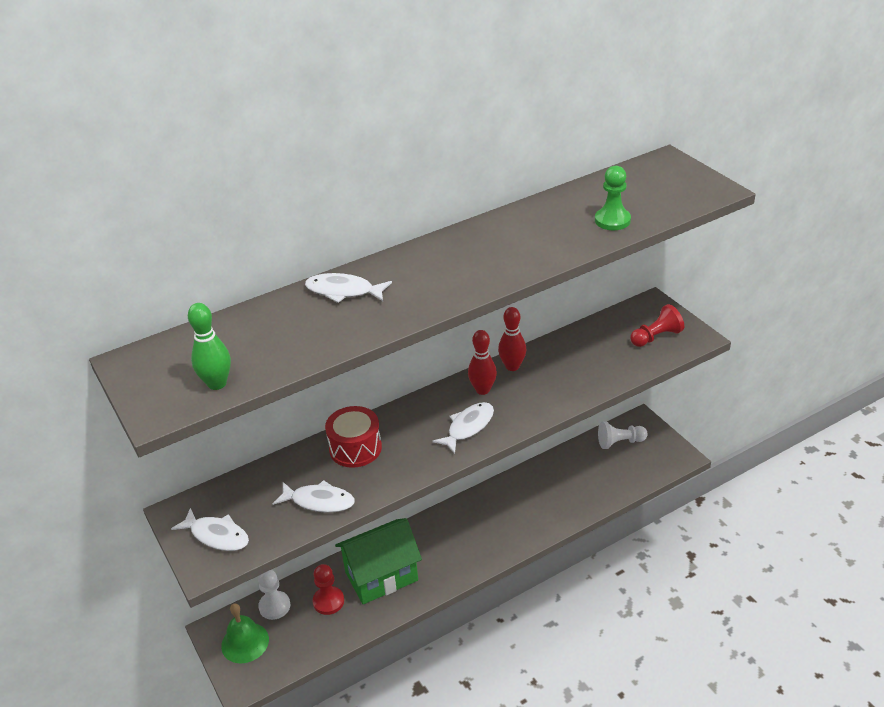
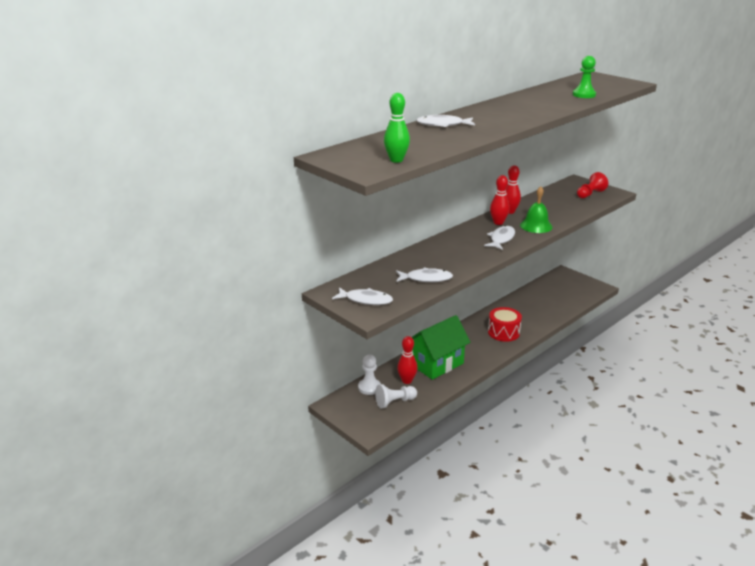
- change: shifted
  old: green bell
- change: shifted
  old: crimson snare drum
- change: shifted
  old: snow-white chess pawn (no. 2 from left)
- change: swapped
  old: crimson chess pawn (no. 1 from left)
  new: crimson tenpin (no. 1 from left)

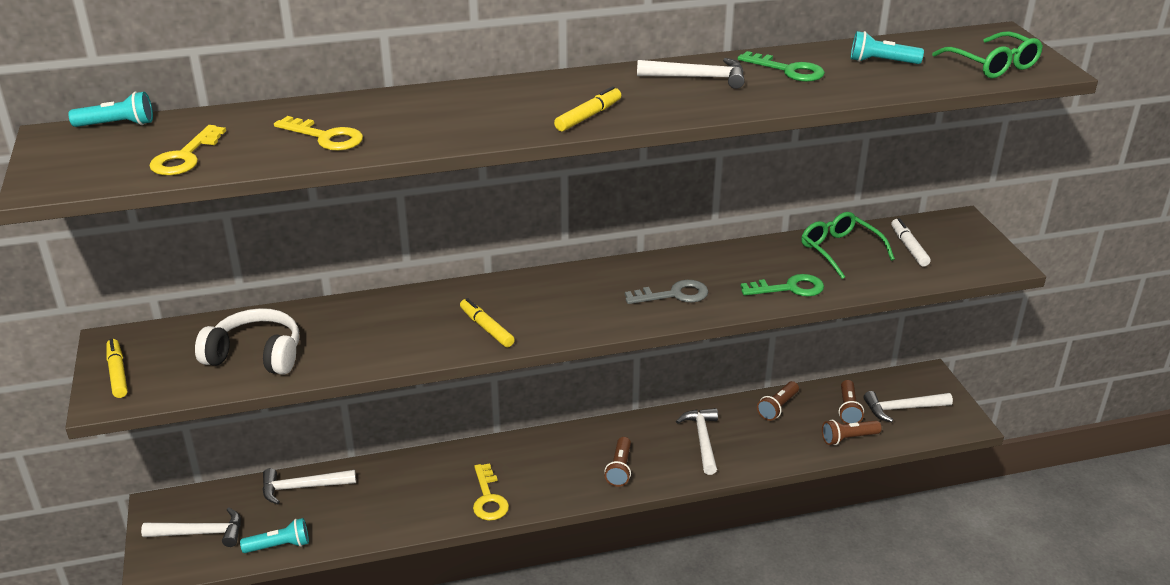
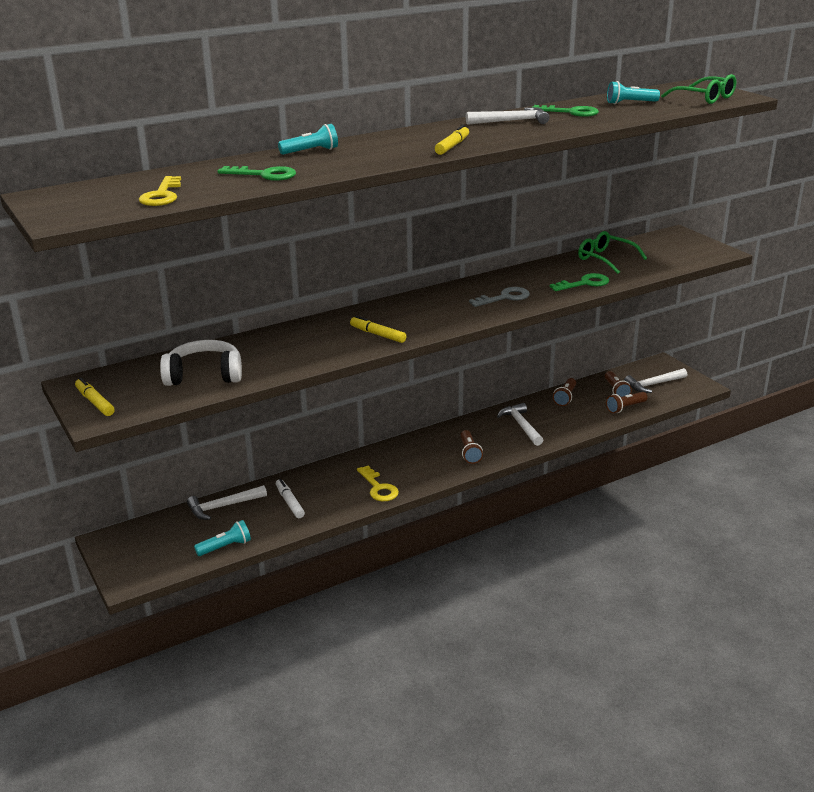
- change: gone
  old: snow-white hammer (no. 1 from left)
- change: shifted
  old: aqua torch (no. 1 from left in the first image)
  new: aqua torch (no. 2 from left)
- change: shifted
  old: snow-white felt pen
- change: repainted
  old: bright yellow key (no. 2 from left)
  new: green key (no. 1 from left)

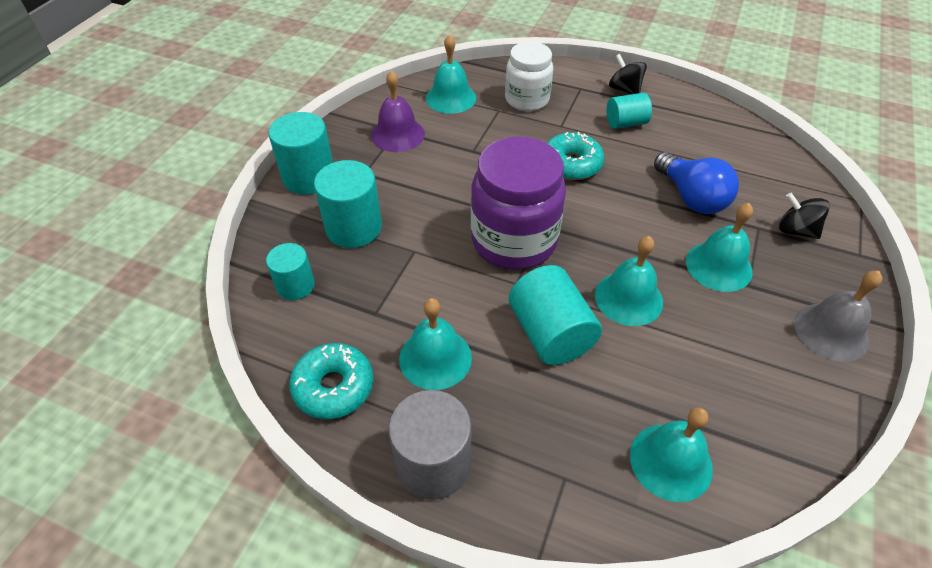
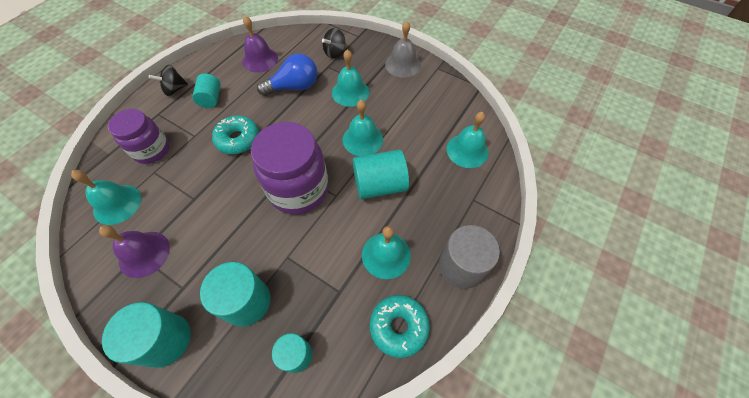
- change: new
  new: violet bell (no. 2 from left)
- change: repainted
  old: snow-white jam jar
  new: violet jam jar (no. 1 from left)

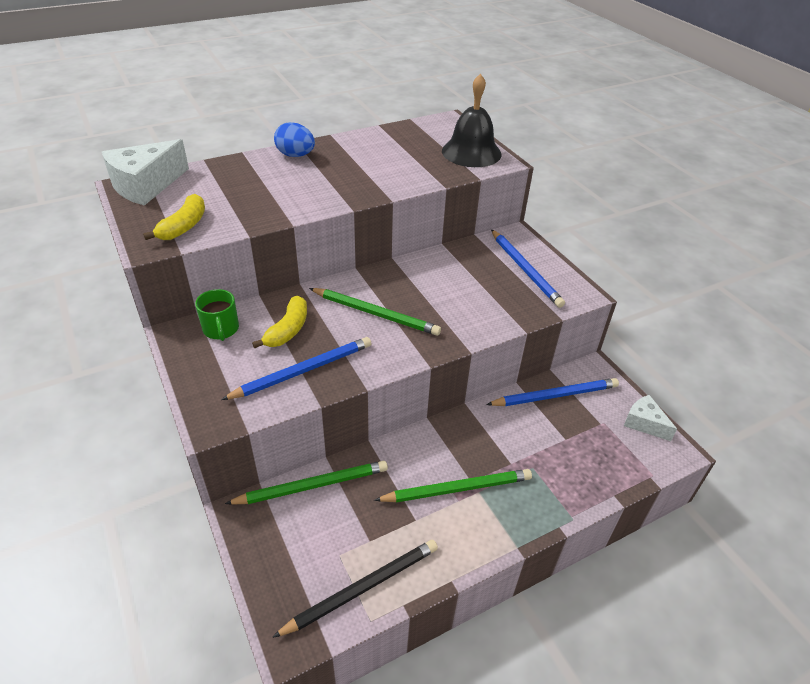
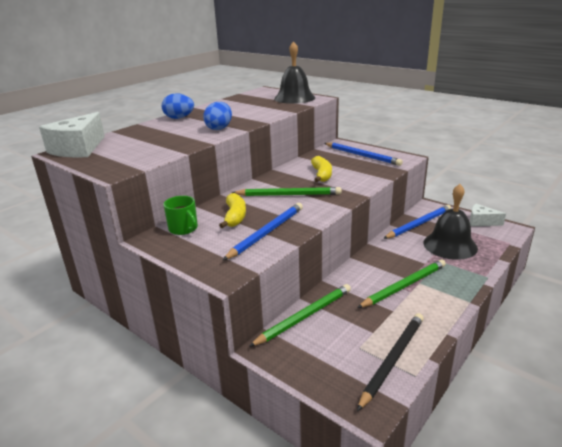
- change: new
  new: cobalt egg shape (no. 2 from left)
- change: new
  new: black bell (no. 2 from left)
- change: shifted
  old: bright yellow banana (no. 1 from left in the first image)
  new: bright yellow banana (no. 2 from left)

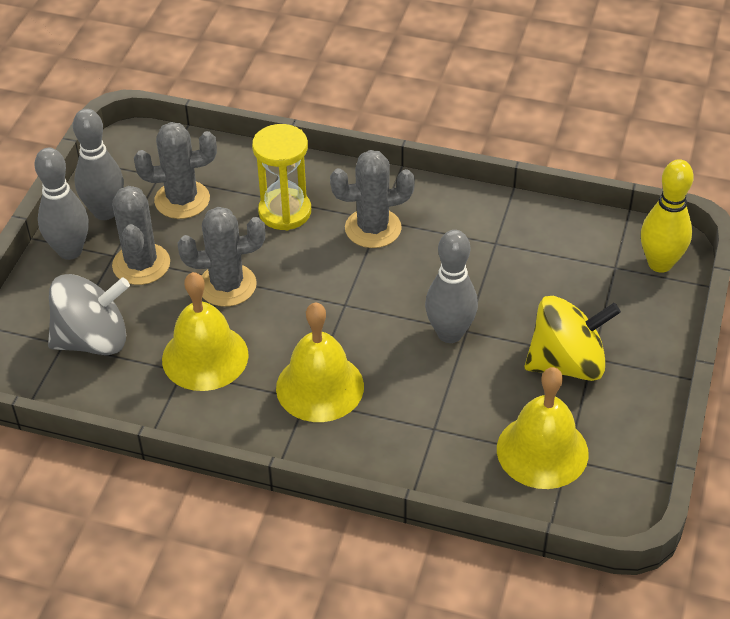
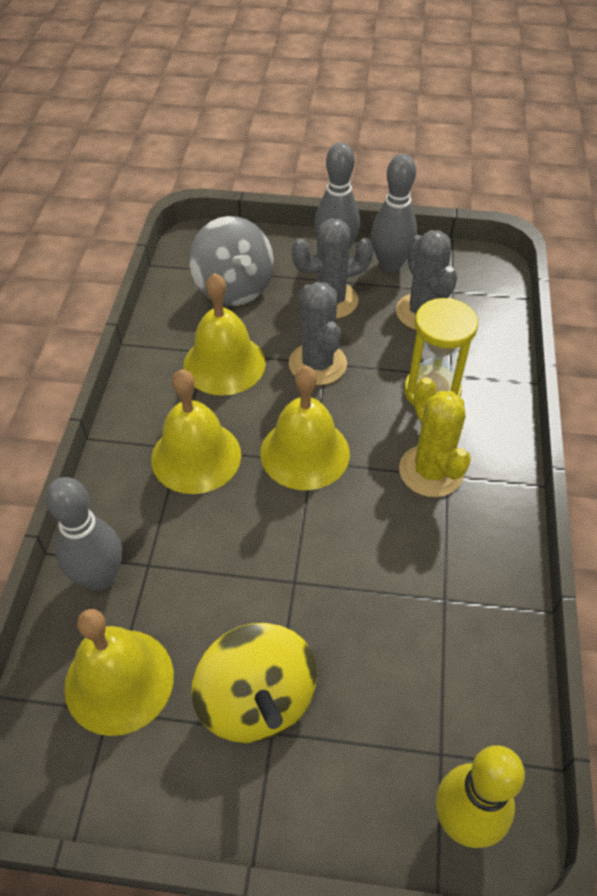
- change: new
  new: bright yellow bell (no. 4 from left)
- change: shifted
  old: ash-grey tenpin (no. 3 from left in the first image)
  new: ash-grey tenpin (no. 1 from left)
- change: repainted
  old: ash-grey saguaro cactus (no. 4 from left)
  new: bright yellow saguaro cactus

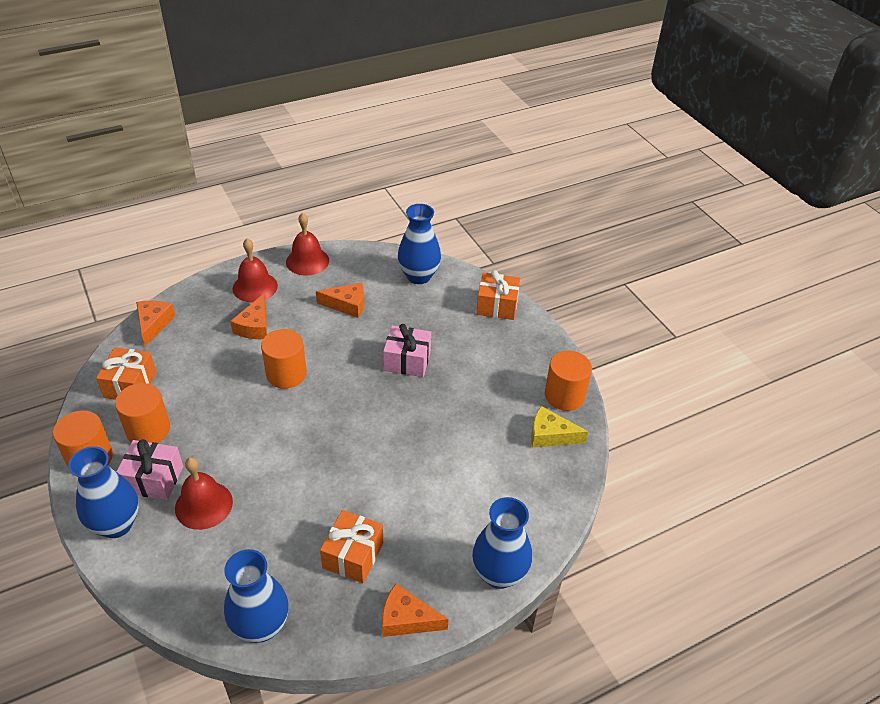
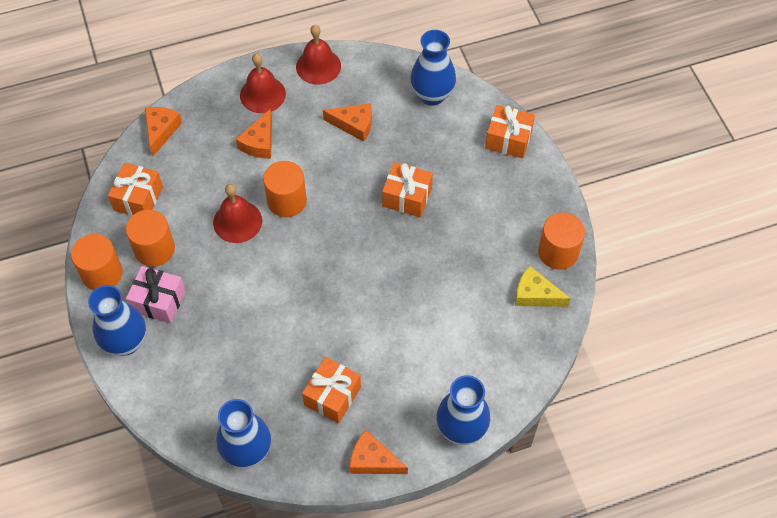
- change: shifted
  old: crimson bell (no. 1 from left)
- change: repainted
  old: rose-pink wrapped gift (no. 2 from left)
  new: orange wrapped gift (no. 3 from left)

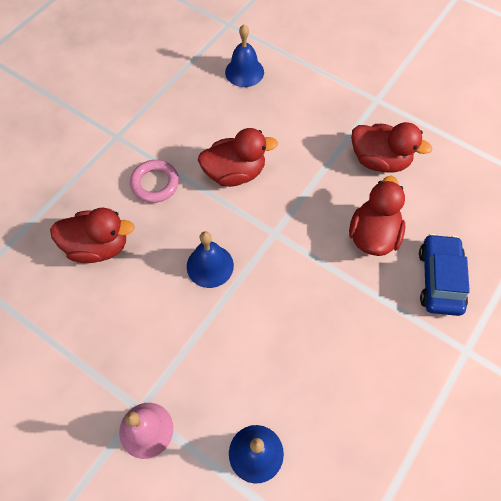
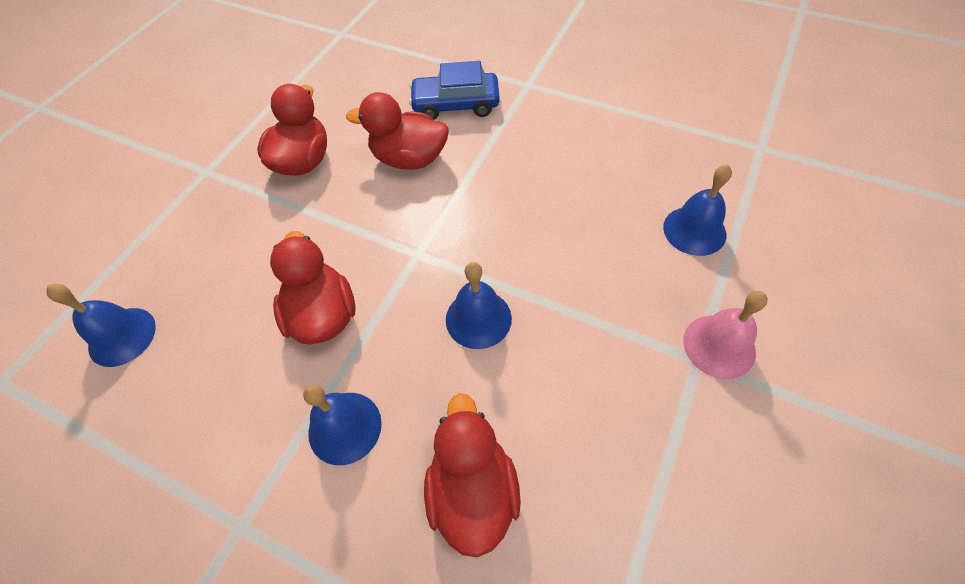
- change: swapped
  old: rose-pink hoop
  new: cobalt bell (no. 2 from left)

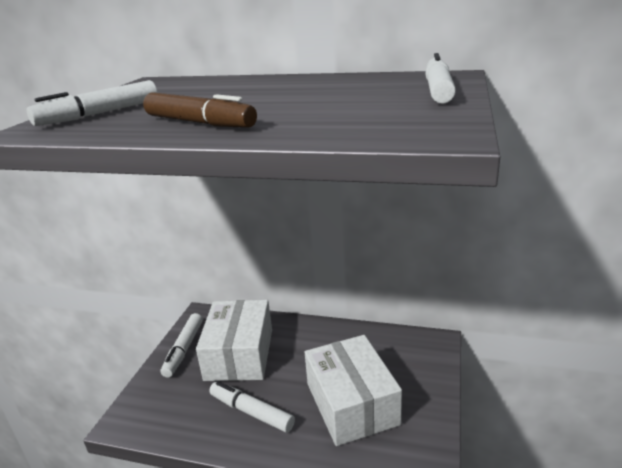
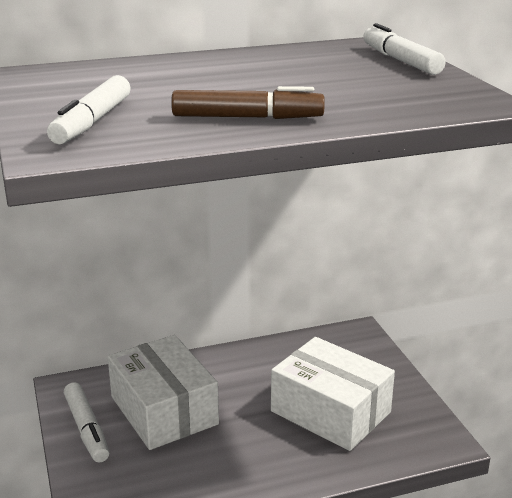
- change: gone
  old: snow-white felt pen (no. 3 from left)

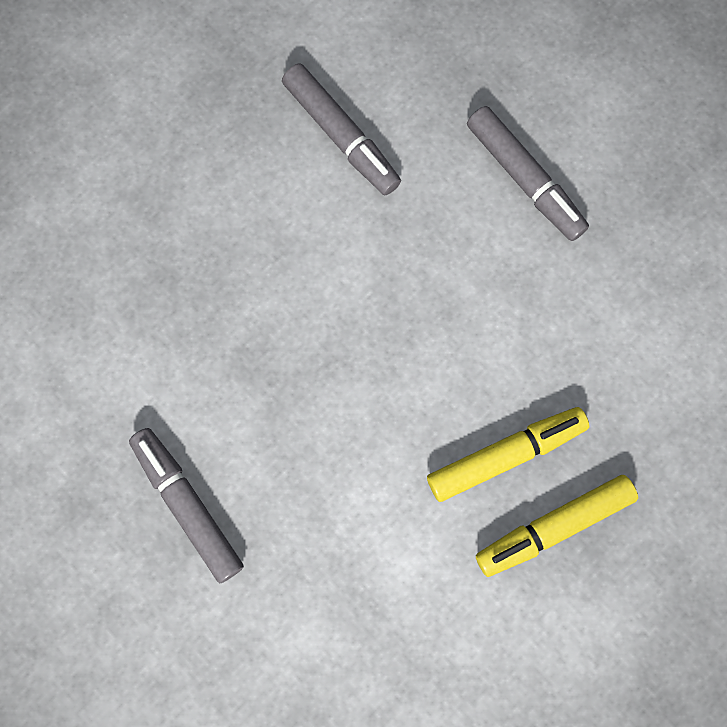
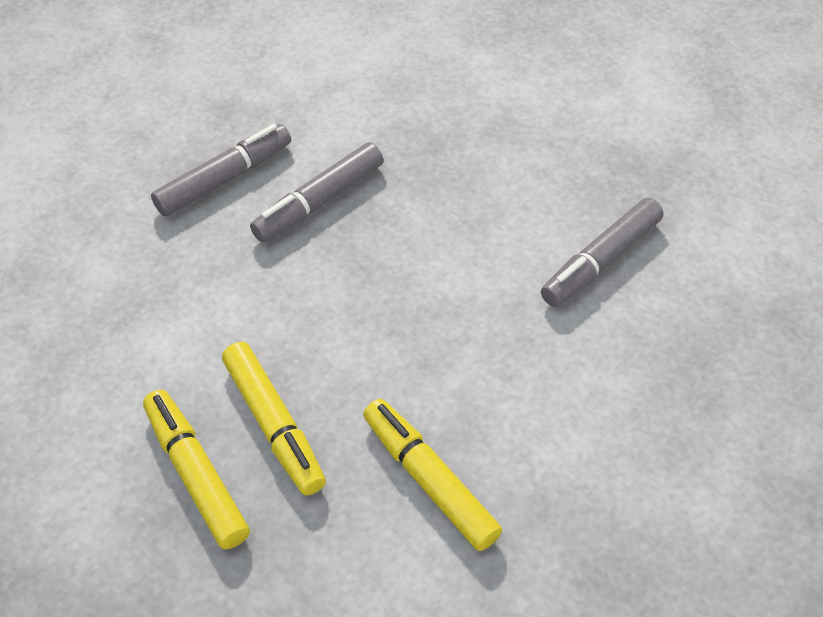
- change: new
  new: bright yellow felt pen (no. 3 from left)
- change: shifted
  old: ash-grey felt pen (no. 3 from left in the first image)
  new: ash-grey felt pen (no. 2 from left)

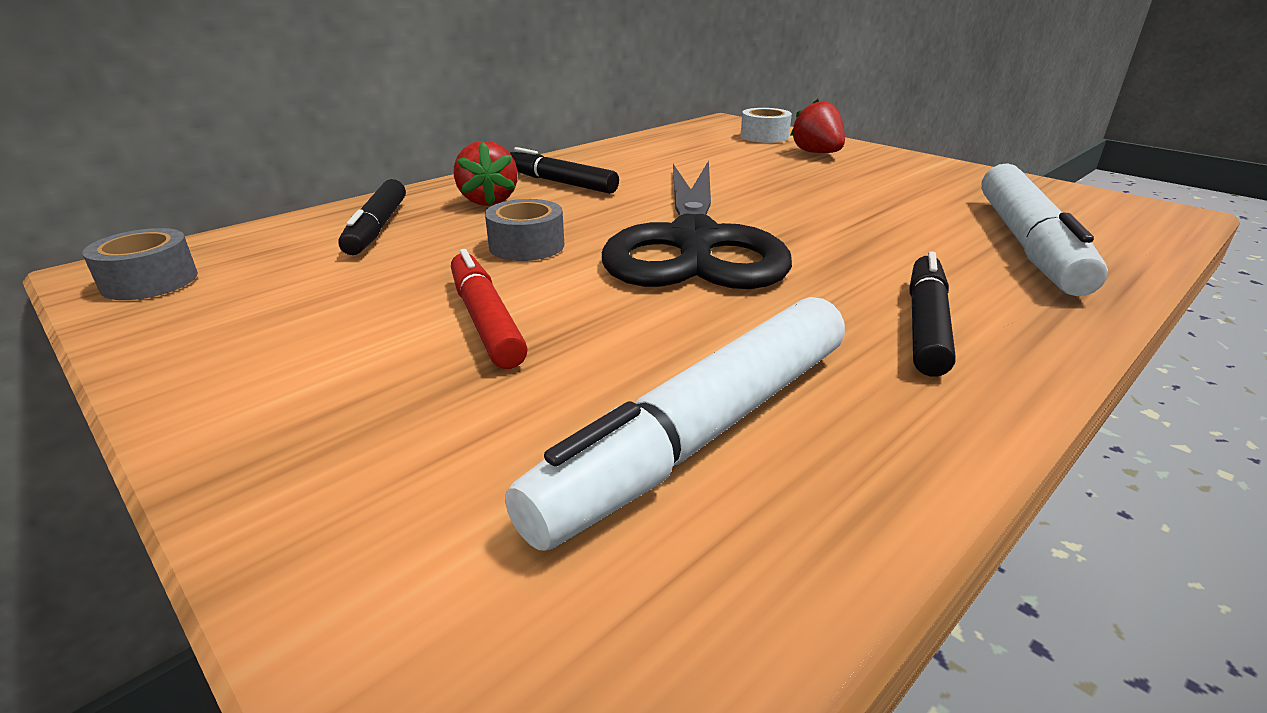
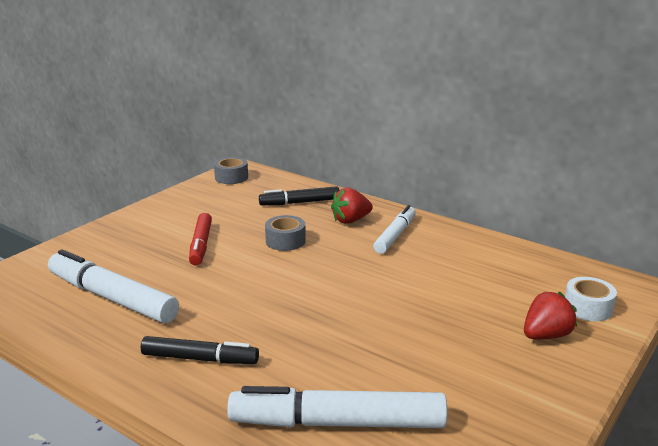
- change: gone
  old: black scissors
- change: repainted
  old: black felt pen (no. 2 from left)
  new: snow-white felt pen (no. 3 from left)
- change: rotated
  old: crimson felt pen
  degrees: 120

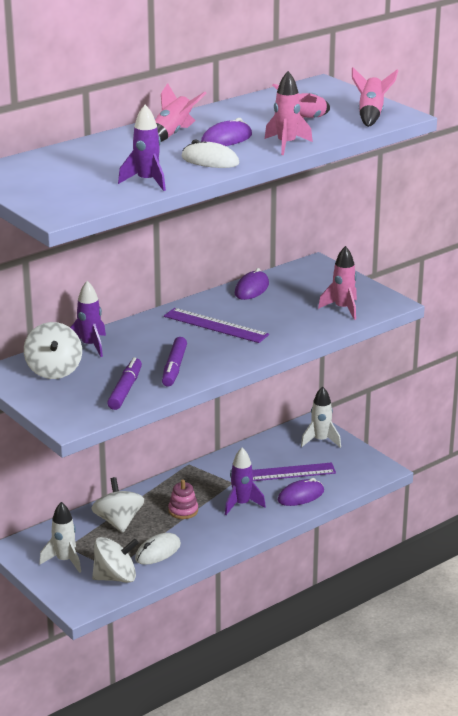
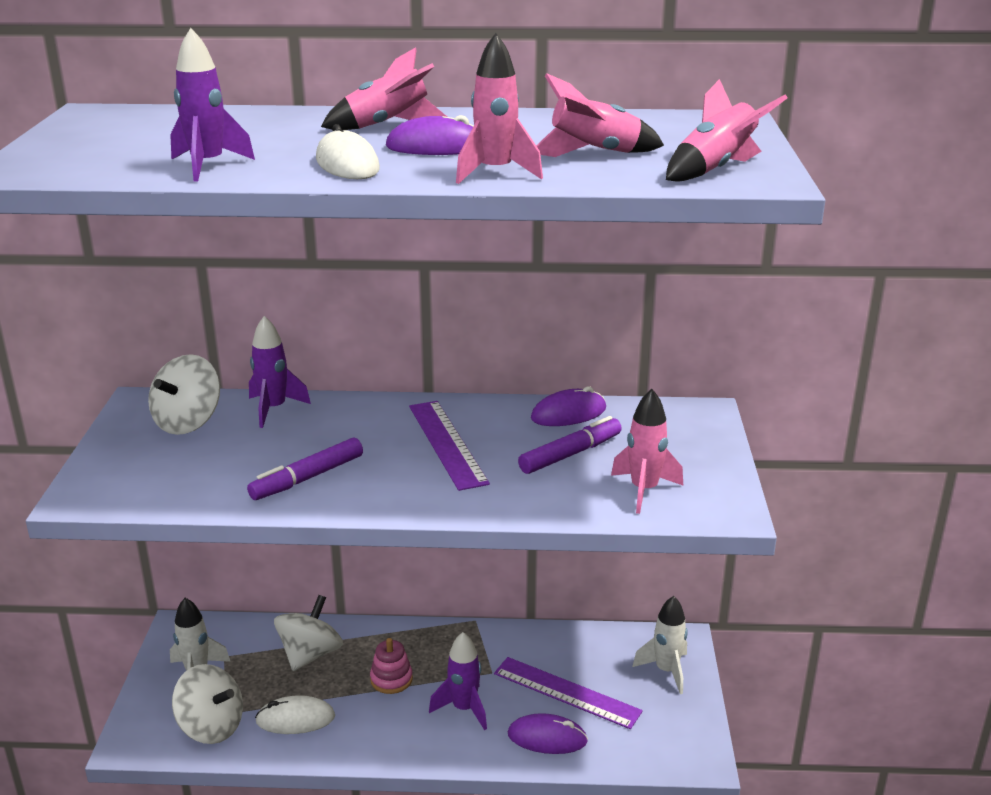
- change: shifted
  old: violet felt pen (no. 1 from left in the first image)
  new: violet felt pen (no. 2 from left)

